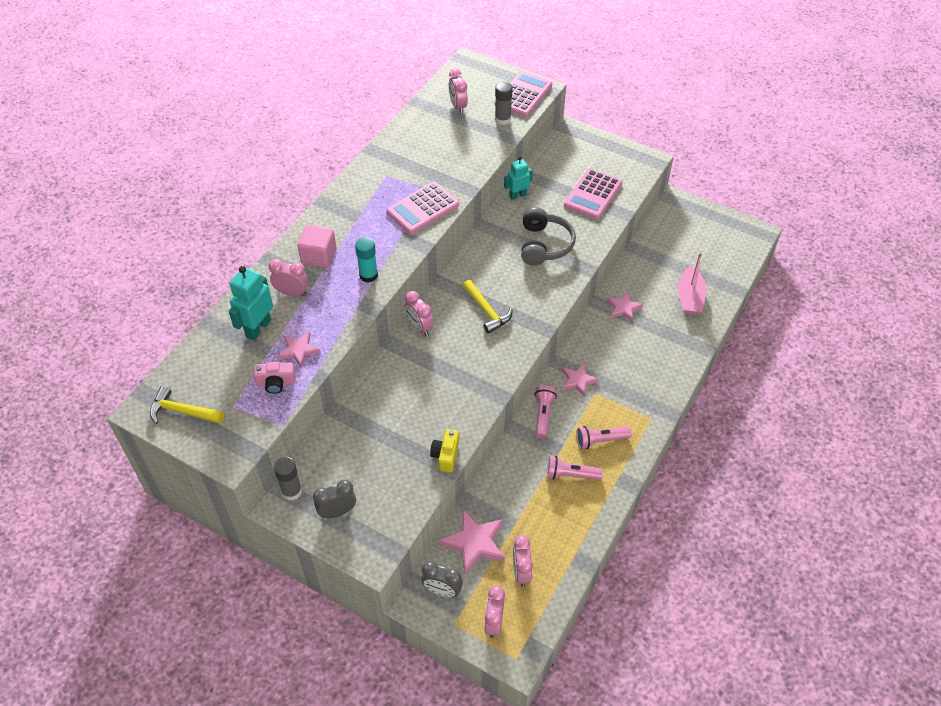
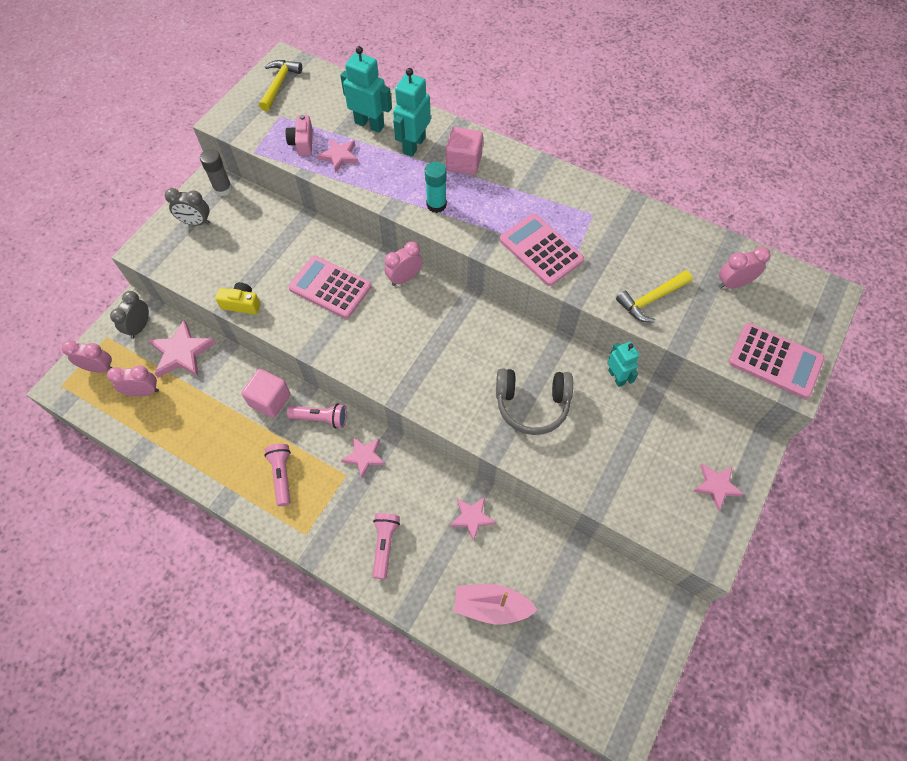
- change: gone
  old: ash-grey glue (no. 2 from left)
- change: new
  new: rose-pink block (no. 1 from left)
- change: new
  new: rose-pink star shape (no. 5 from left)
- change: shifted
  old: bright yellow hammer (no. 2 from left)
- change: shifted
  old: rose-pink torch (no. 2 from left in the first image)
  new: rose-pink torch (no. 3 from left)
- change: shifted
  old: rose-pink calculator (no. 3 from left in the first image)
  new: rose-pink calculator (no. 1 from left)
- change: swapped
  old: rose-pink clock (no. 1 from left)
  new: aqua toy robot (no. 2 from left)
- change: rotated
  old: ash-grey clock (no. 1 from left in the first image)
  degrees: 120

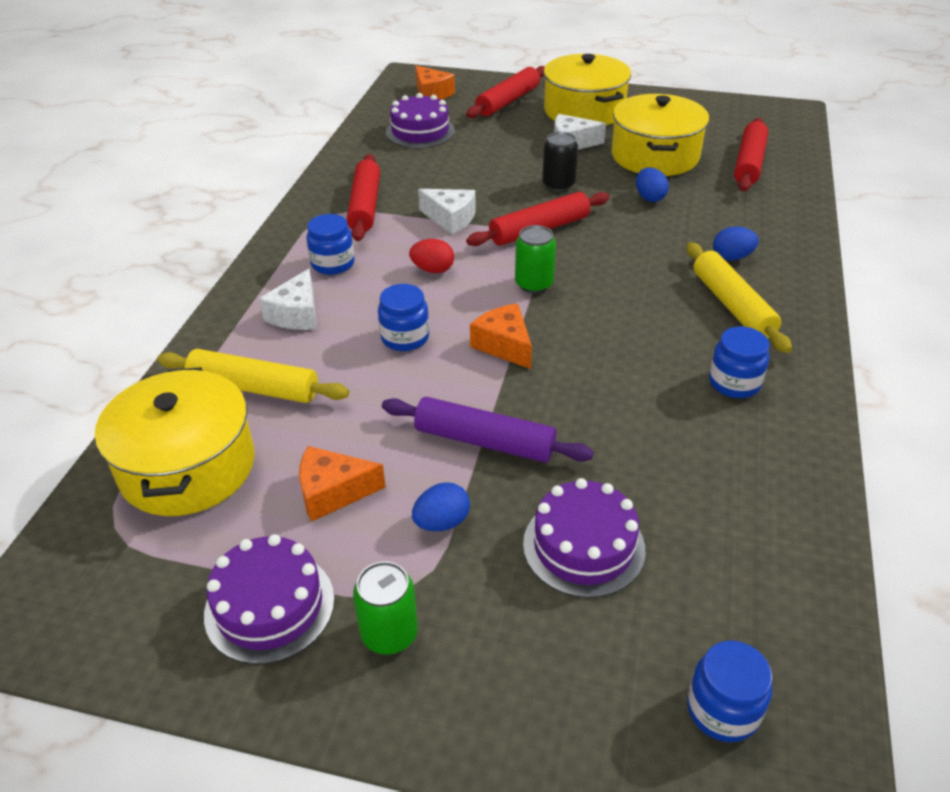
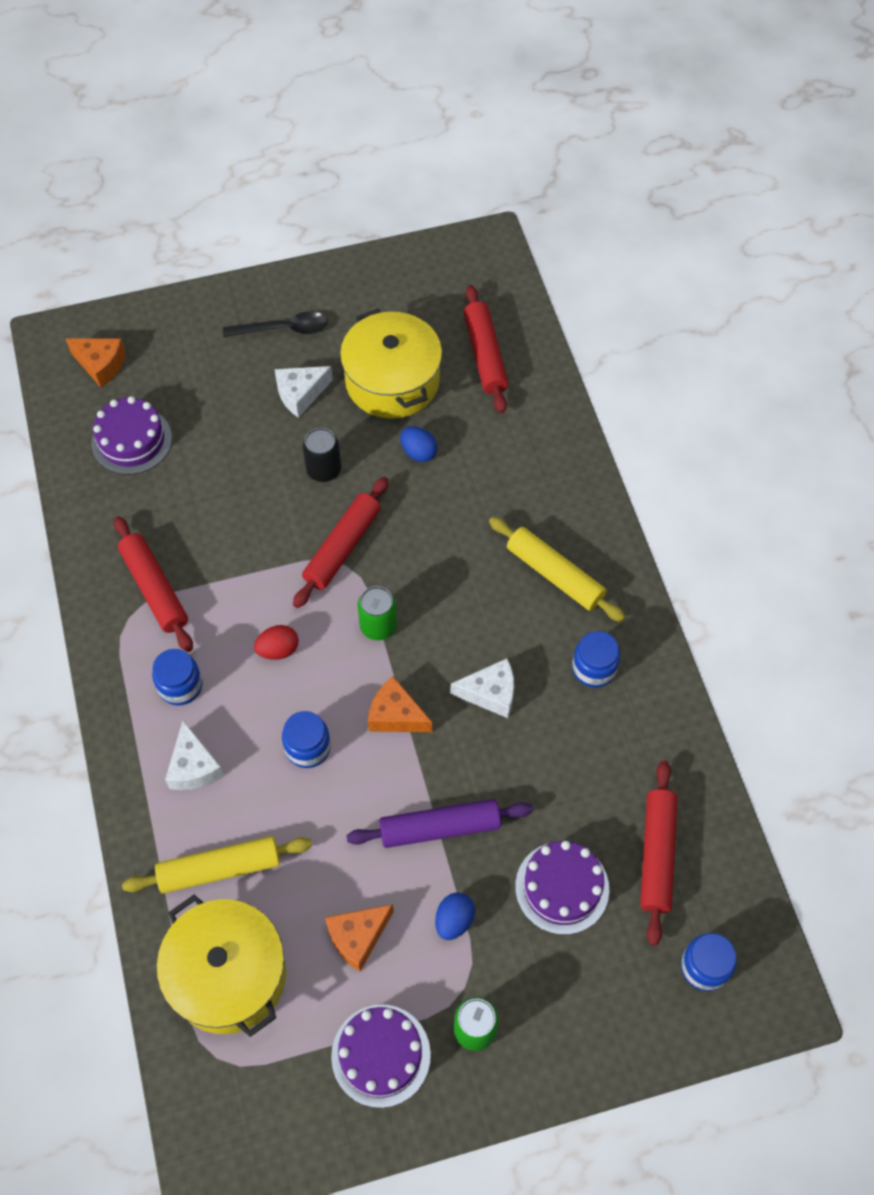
- change: gone
  old: cobalt egg shape (no. 3 from left)
- change: shifted
  old: snow-white piece of cheese (no. 2 from left in the first image)
  new: snow-white piece of cheese (no. 3 from left)
- change: shifted
  old: crimson pastry roller (no. 2 from left in the first image)
  new: crimson pastry roller (no. 4 from left)
- change: swapped
  old: bright yellow pot (no. 2 from left)
  new: black spoon

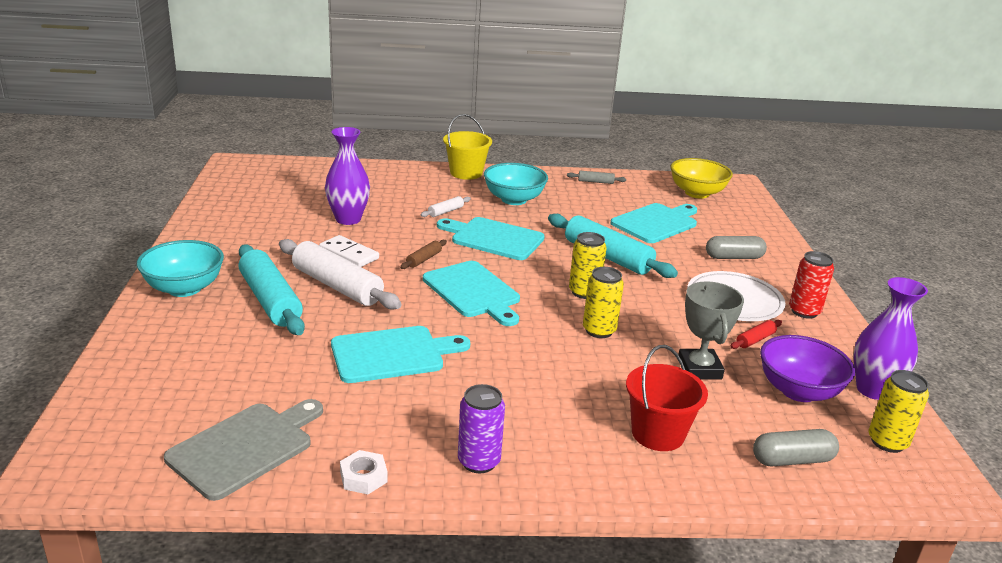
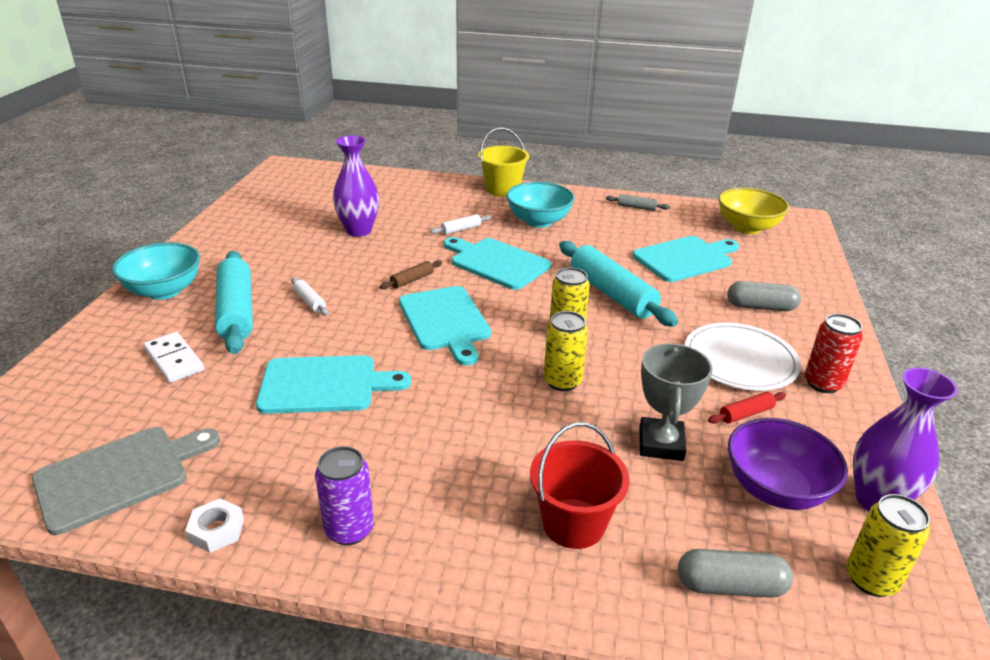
- change: shifted
  old: snow-white domino tile
- change: scaled
  old: snow-white pastry roller (no. 1 from left)
  factor: 0.44

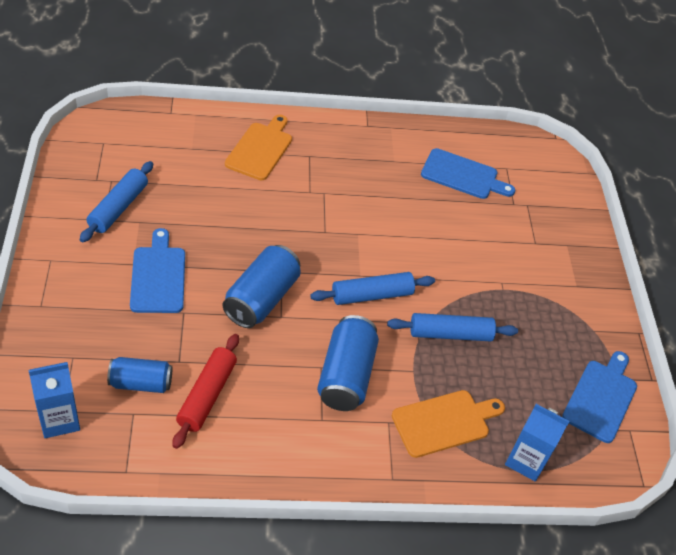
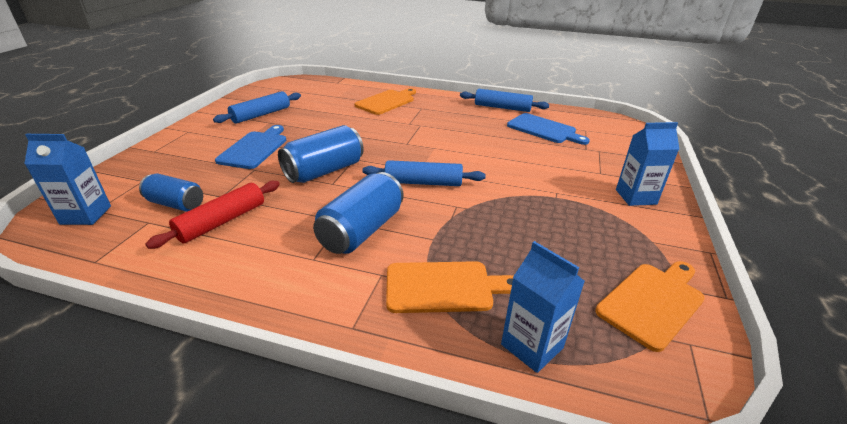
- change: new
  new: cobalt milk carton (no. 3 from left)
- change: shifted
  old: cobalt pastry roller (no. 3 from left)
- change: repainted
  old: cobalt cutting board (no. 3 from left)
  new: orange cutting board (no. 3 from left)

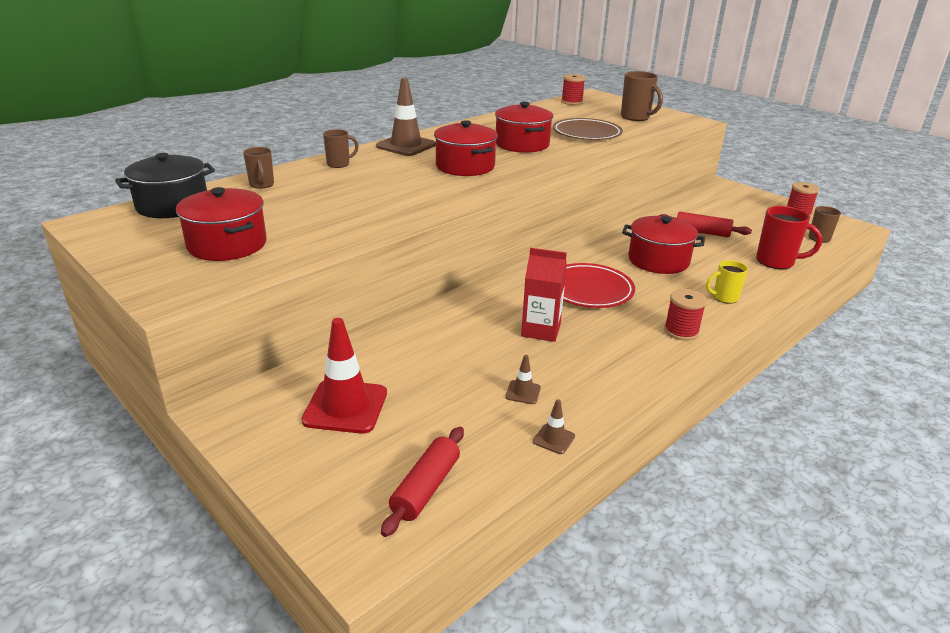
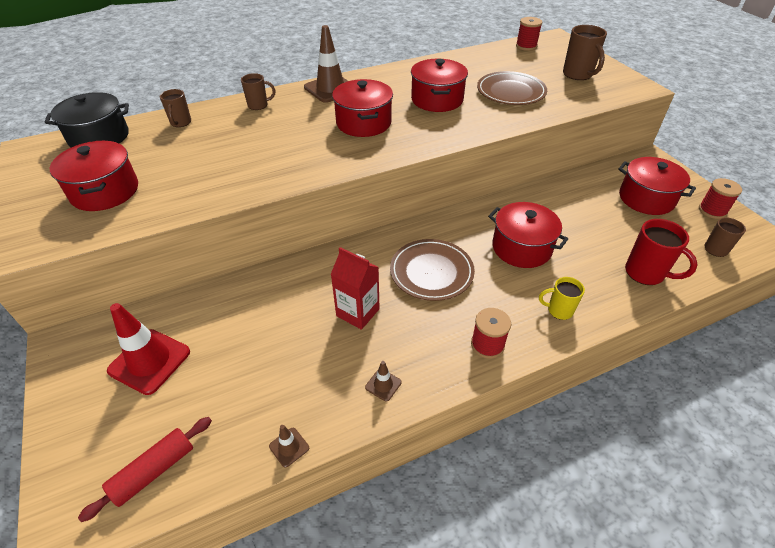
- change: gone
  old: crimson pastry roller (no. 2 from left)
- change: new
  new: crimson pot (no. 5 from left)
- change: shifted
  old: russet traffic cone (no. 2 from left in the first image)
  new: russet traffic cone (no. 3 from left)
- change: repainted
  old: crimson plate
  new: russet plate (no. 1 from left)

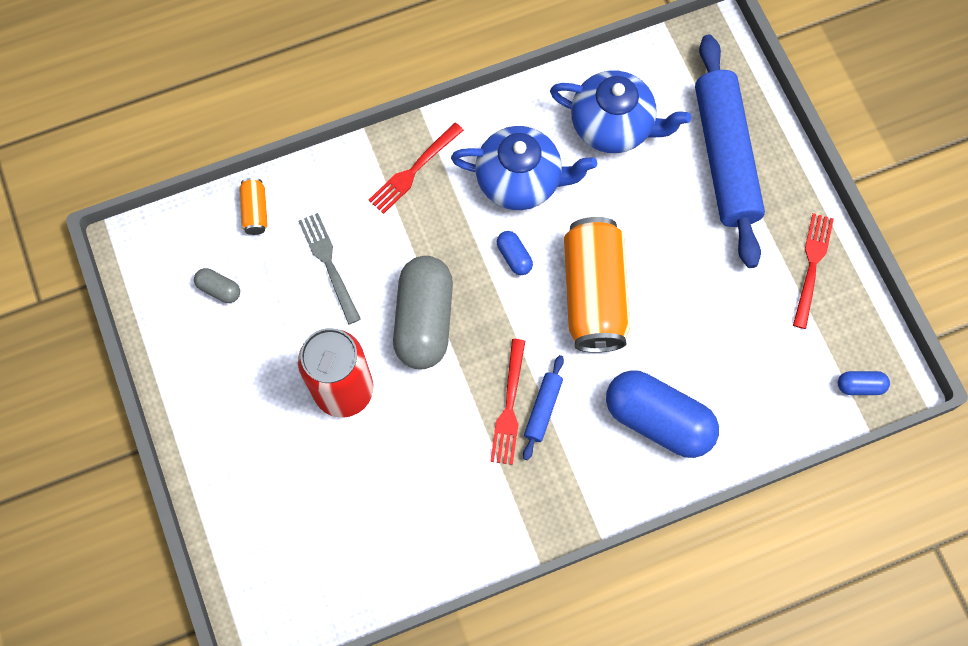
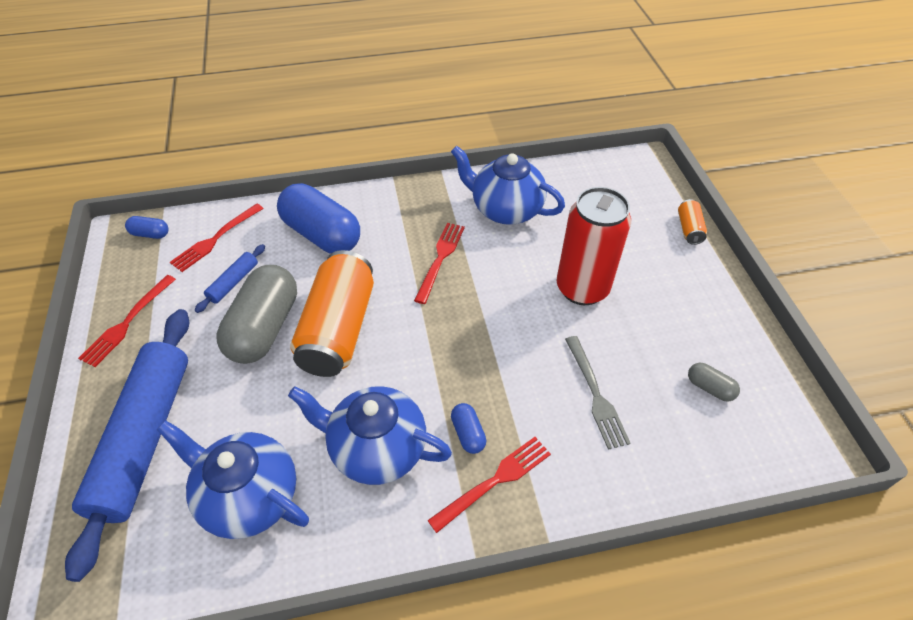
- change: new
  new: crimson fork (no. 2 from left)
- change: new
  new: cobalt tea pot (no. 3 from left)
- change: shifted
  old: orange soda can (no. 1 from left in the first image)
  new: orange soda can (no. 2 from left)
- change: shifted
  old: ash-grey capsule (no. 2 from left in the first image)
  new: ash-grey capsule (no. 1 from left)
- change: shifted
  old: cobalt capsule (no. 1 from left in the first image)
  new: cobalt capsule (no. 3 from left)
- change: shifted
  old: cobalt pastry roller (no. 1 from left in the first image)
  new: cobalt pastry roller (no. 2 from left)

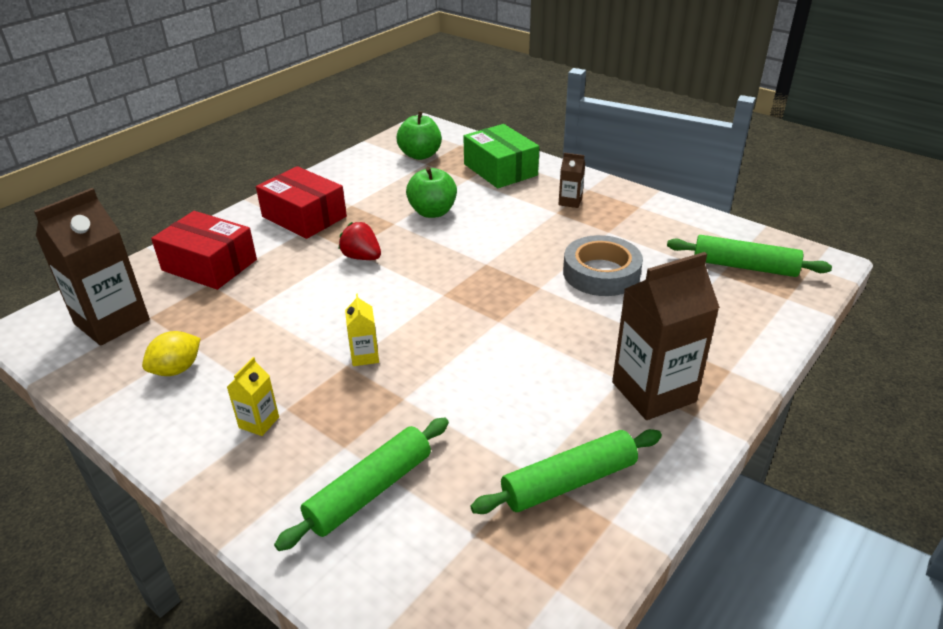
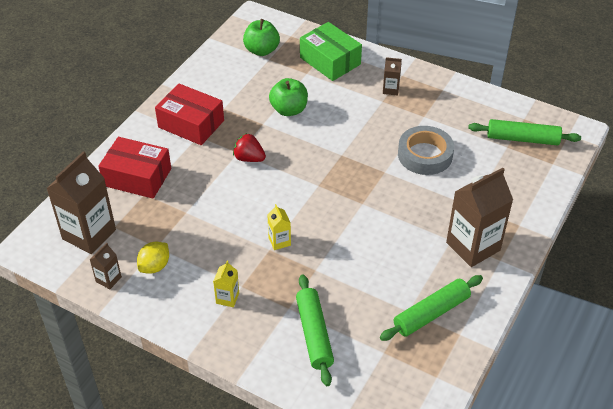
- change: new
  new: russet milk carton (no. 2 from left)
- change: rotated
  old: green pastry roller (no. 1 from left)
  degrees: -45

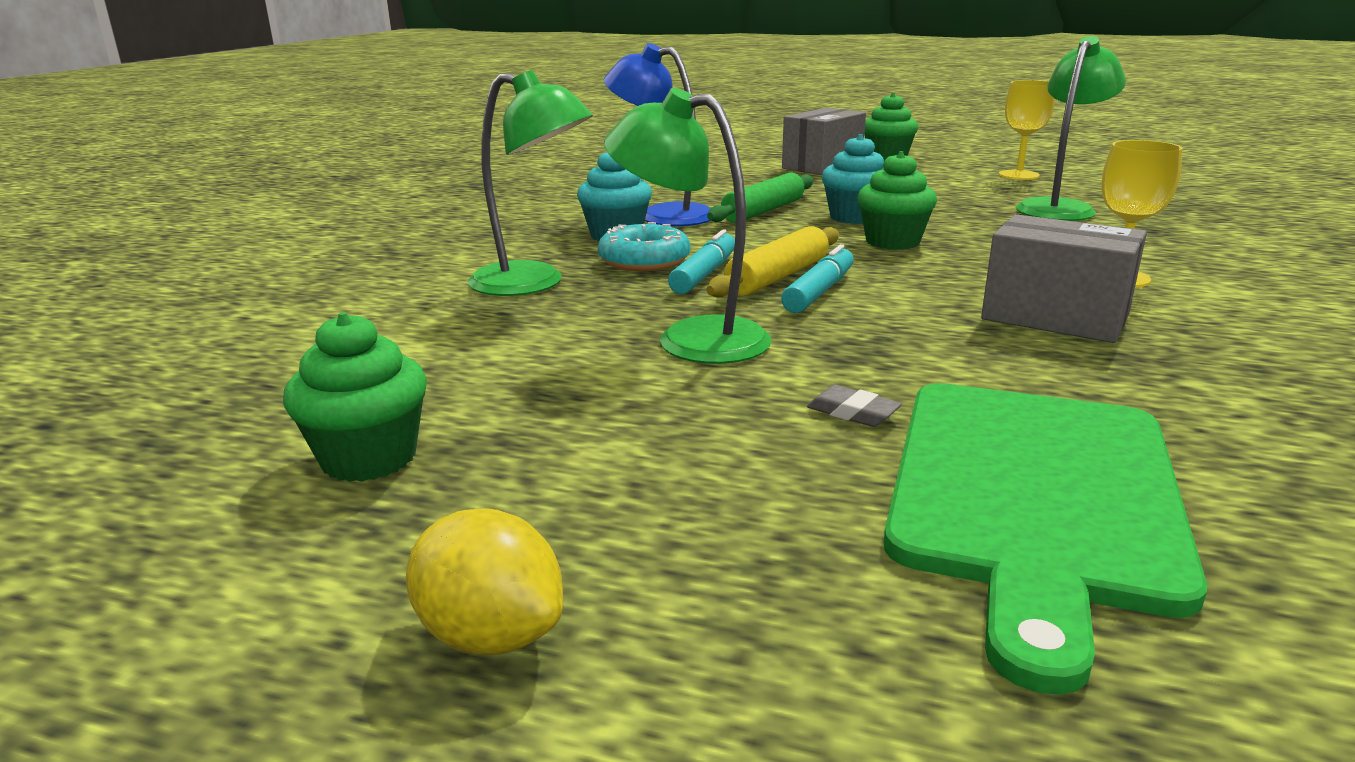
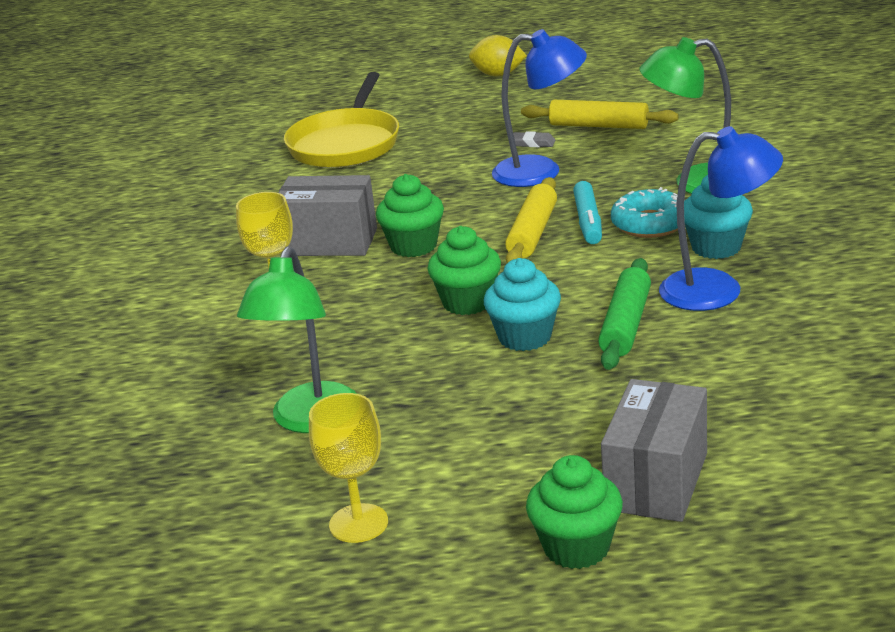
- change: gone
  old: aqua felt pen (no. 2 from left)
- change: new
  new: bright yellow pastry roller (no. 2 from left)
- change: shifted
  old: green muffin (no. 1 from left)
- change: shifted
  old: ash-grey gum eraser
- change: swapped
  old: green cutting board
  new: bright yellow frying pan
- change: repainted
  old: green desk lamp (no. 2 from left)
  new: cobalt desk lamp (no. 1 from left)

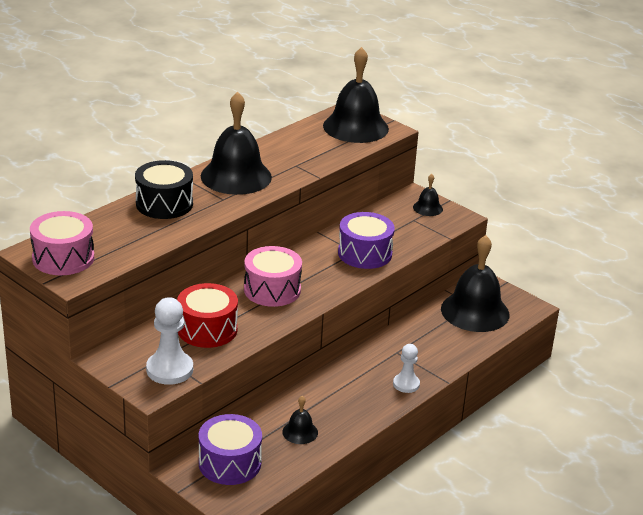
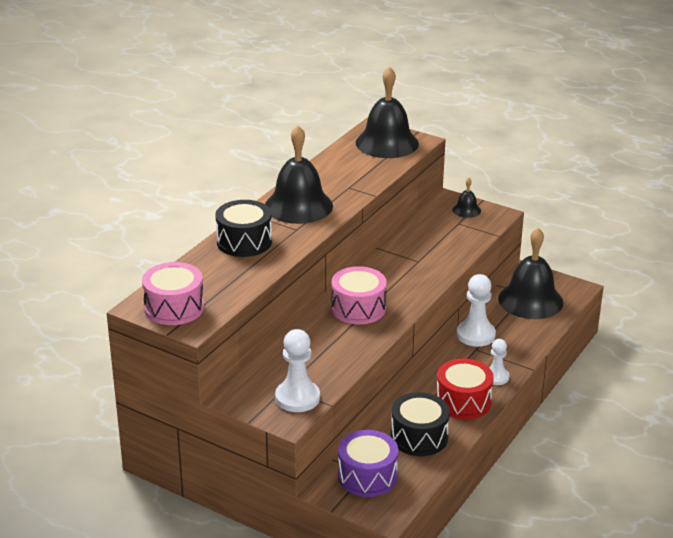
- change: gone
  old: violet snare drum (no. 2 from left)
- change: new
  new: snow-white chess pawn (no. 2 from left)
- change: shifted
  old: crimson snare drum
- change: swapped
  old: black bell (no. 2 from left)
  new: black snare drum (no. 2 from left)

